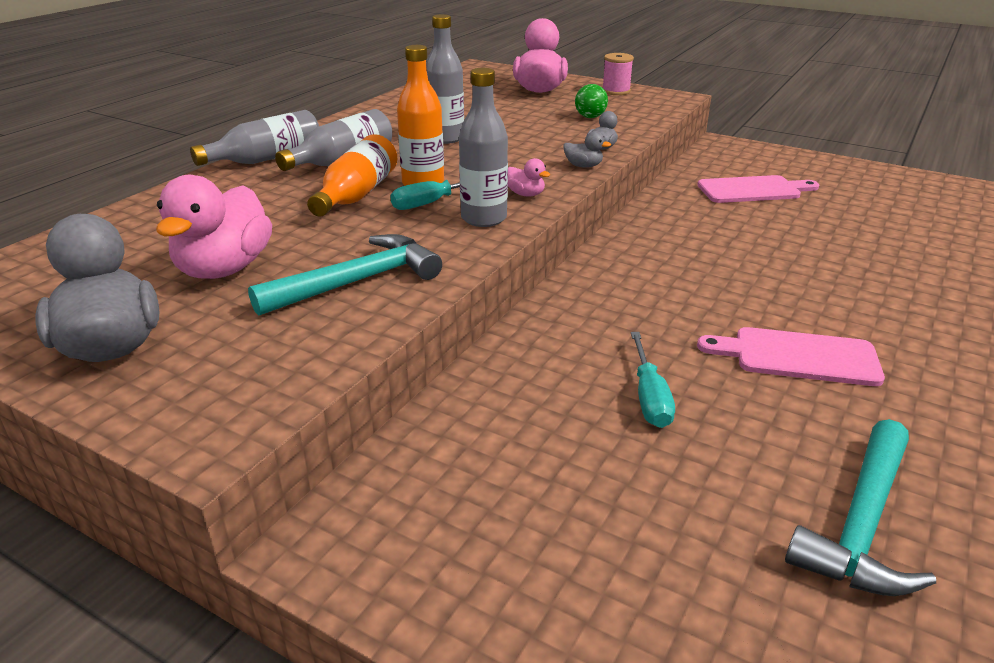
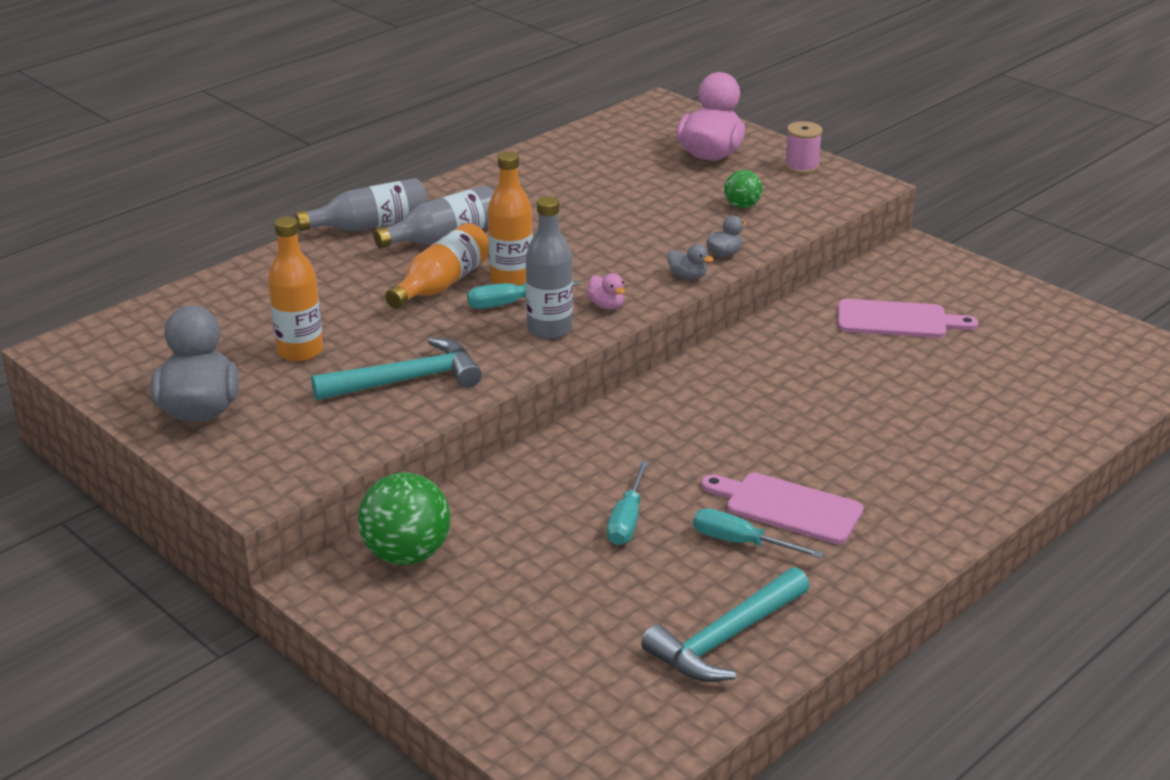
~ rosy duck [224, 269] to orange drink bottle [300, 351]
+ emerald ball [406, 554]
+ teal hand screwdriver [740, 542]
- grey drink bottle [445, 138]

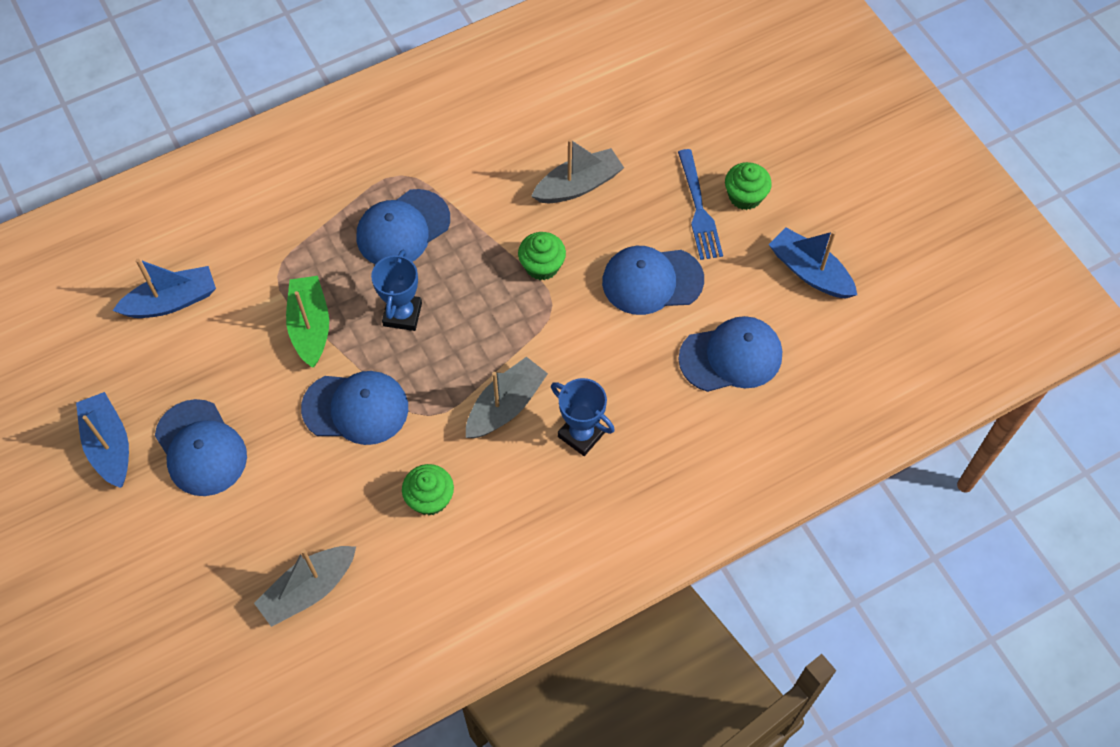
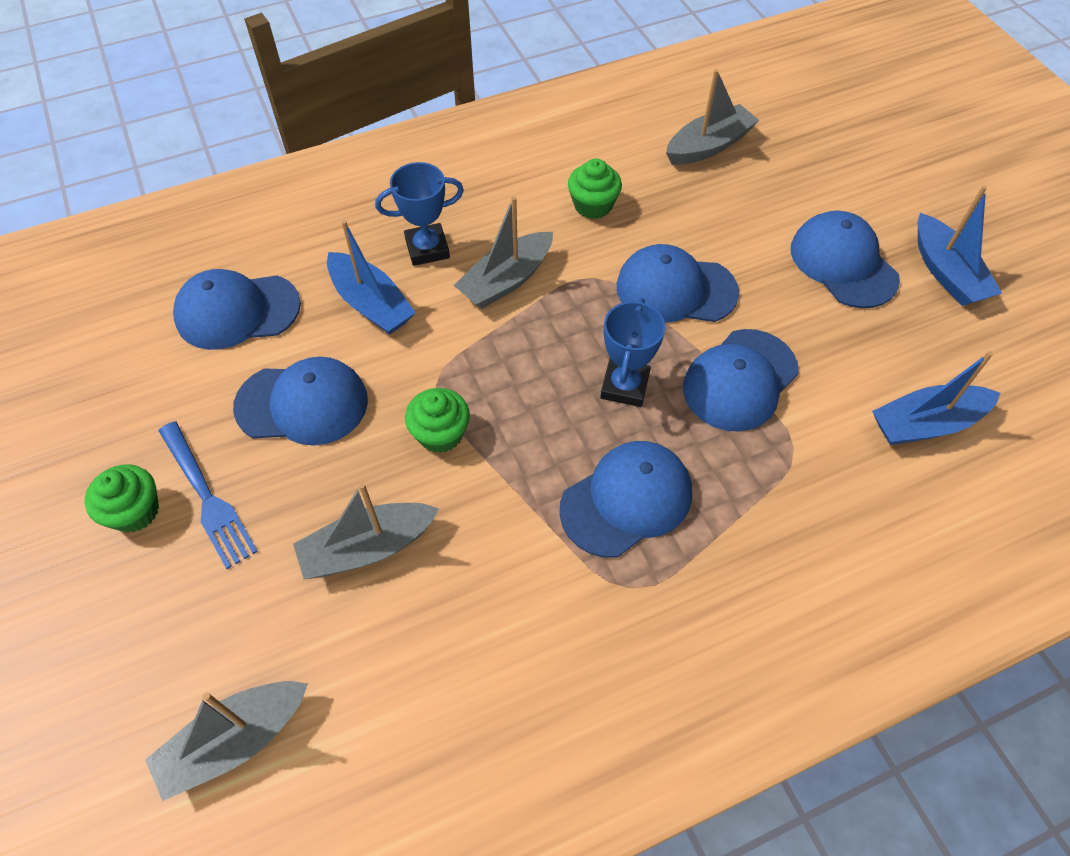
+ grey toy boat [235, 741]
~ royal blue dinner fork [698, 209] = [207, 497] 150 degrees clockwise
~ royal blue toy boat [810, 272] to [371, 304]
~ royal blue prize cup [581, 434] = [427, 249] 60 degrees counterclockwise
~ emerald toy boat [310, 326] to royal blue peaked cap [740, 380]

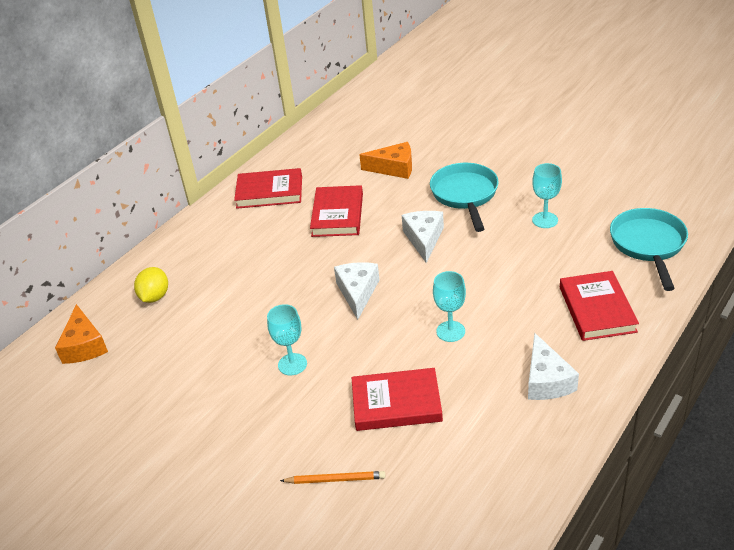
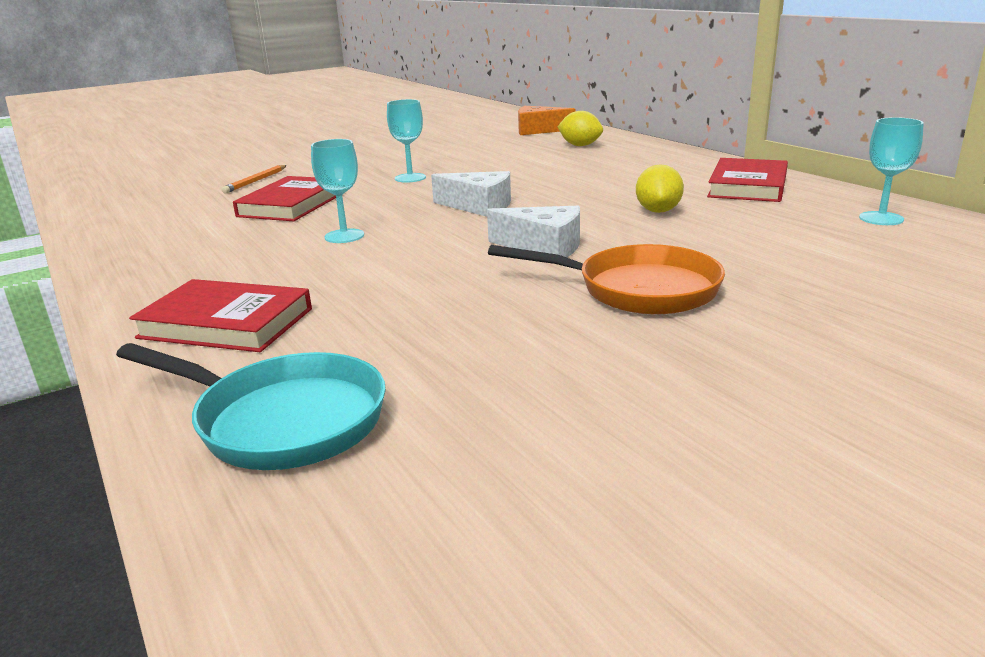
~ teal pan [465, 195] to orange pan [638, 289]
~ red book [337, 215] to yellow toy lemon [658, 211]
~ teal chalice [545, 220] to [881, 218]
- orange cheese wedge [394, 168]
- white cheese wedge [546, 380]

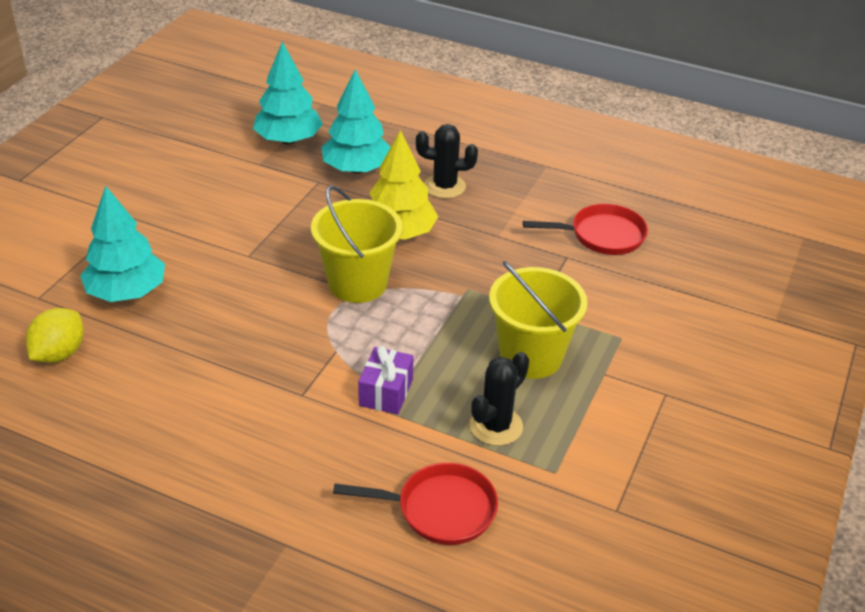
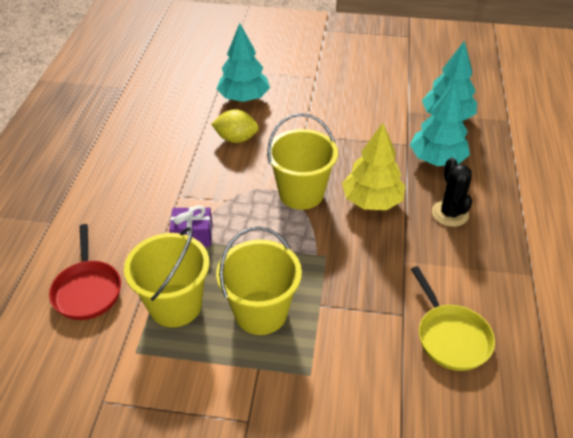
~ jet-black saguaro cactus [496, 426] to yellow bucket [175, 305]
~ yellow toy lemon [59, 353] to [236, 139]
~ red pan [602, 235] to yellow pan [451, 337]

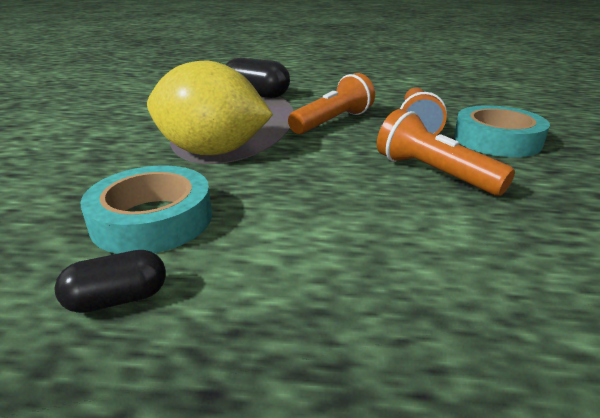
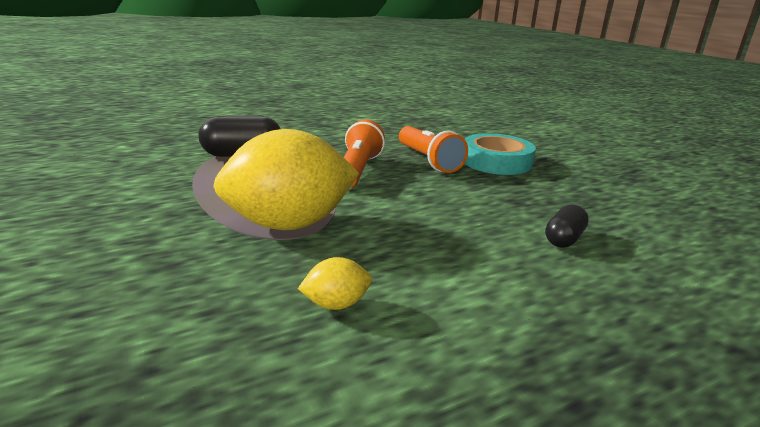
~ teal roll of tape [152, 219] to yellow toy lemon [336, 304]
~ jet-black pill [118, 299] to [563, 239]
- orange pocket torch [433, 173]

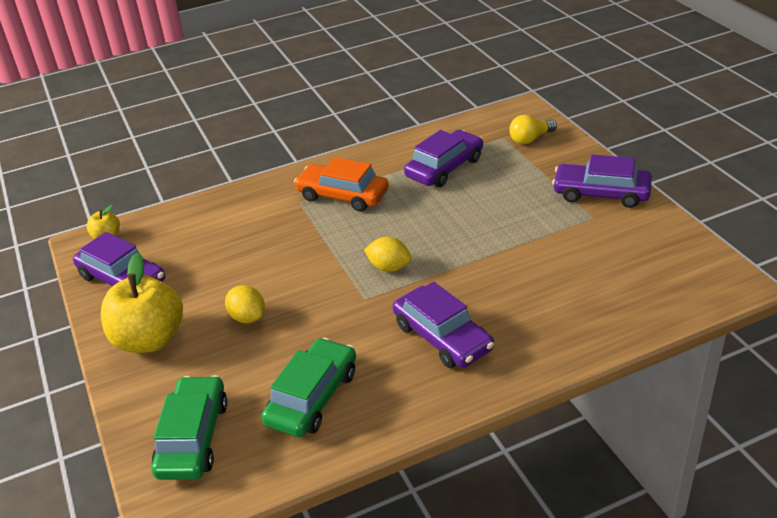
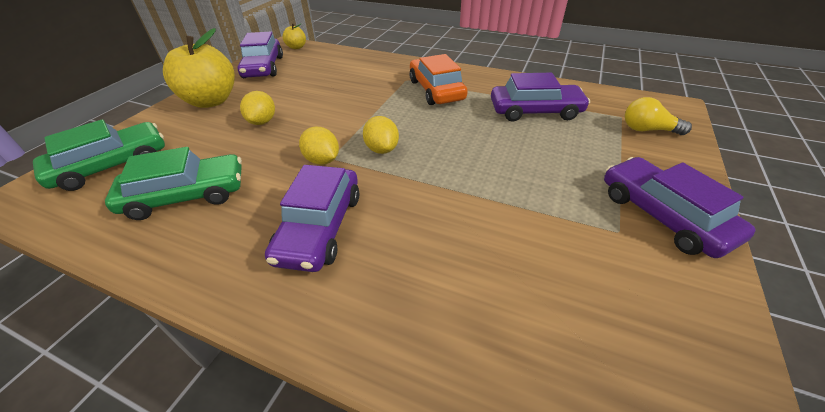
+ yellow toy lemon [322, 160]

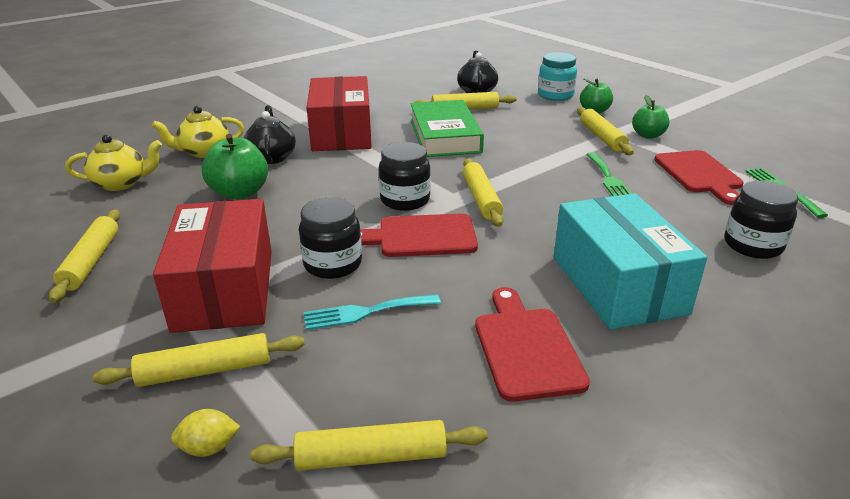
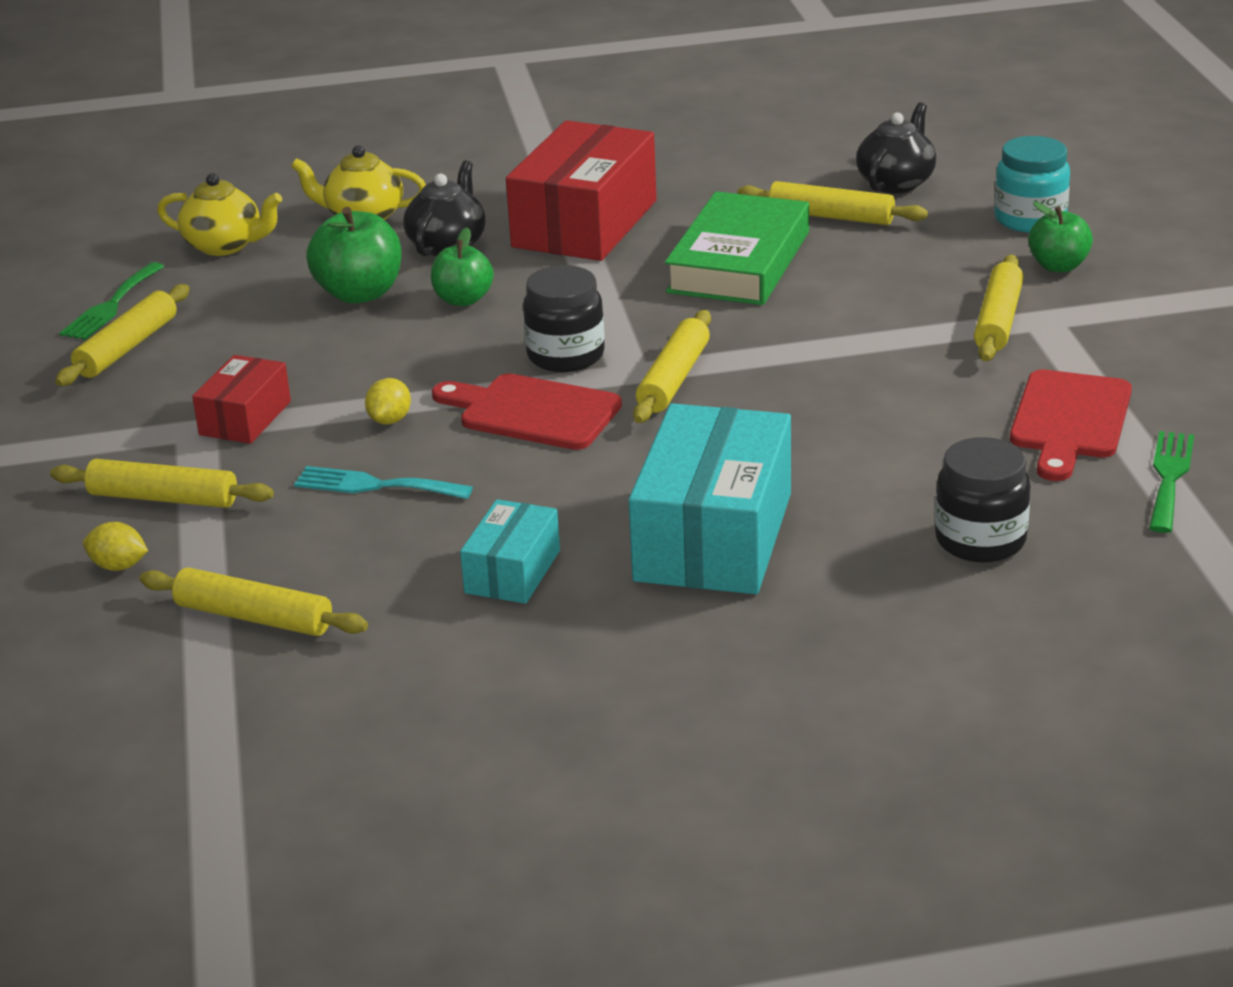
~ emerald dinner fork [609, 179] to [111, 305]
~ red parcel [224, 289] = [245, 418] x0.52
~ jet-black preserve jar [333, 264] to yellow toy lemon [390, 420]
~ emerald toy apple [648, 135] to [463, 300]
~ red cutting board [526, 348] to teal parcel [512, 572]

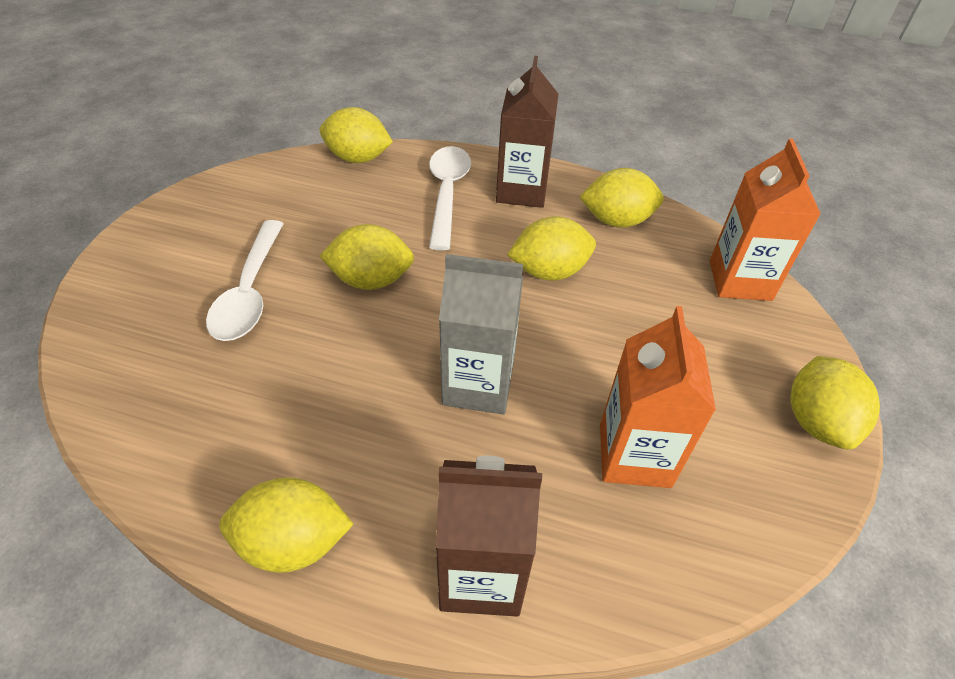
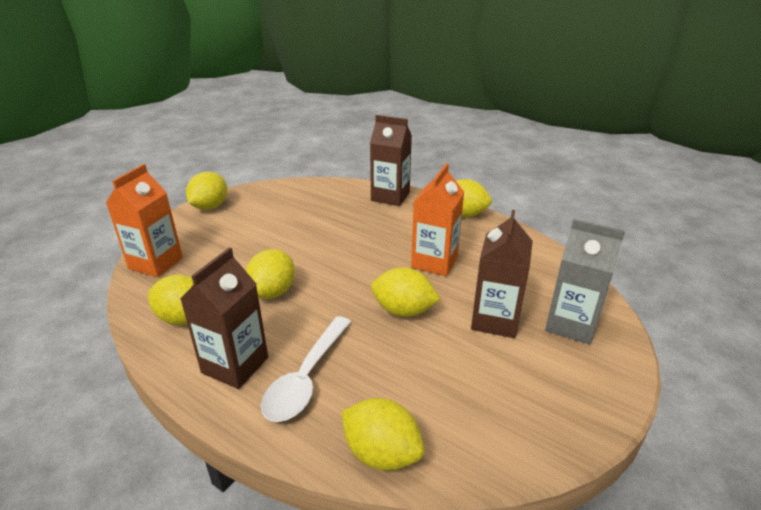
~ yellow toy lemon [549, 271] = [273, 292] 75 degrees counterclockwise
~ orange milk carton [634, 455] to [434, 262]
~ white tablespoon [250, 291] to brown milk carton [495, 320]
~ grey milk carton [478, 385] to [571, 324]

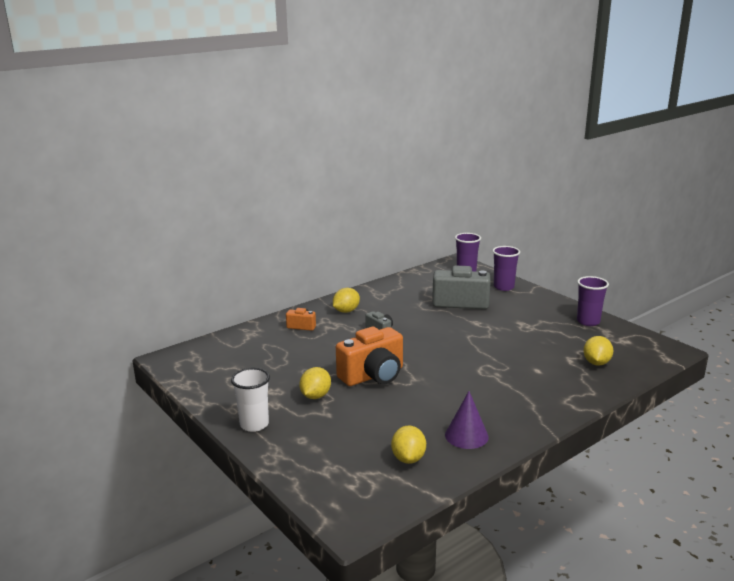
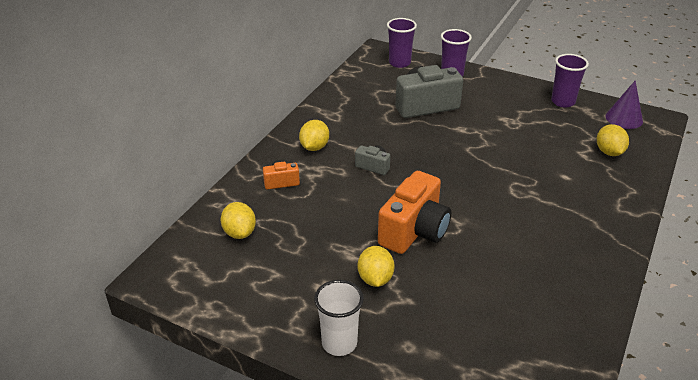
~ yellow toy lemon [408, 458] to [239, 233]
~ purple cone shape [466, 436] to [624, 118]

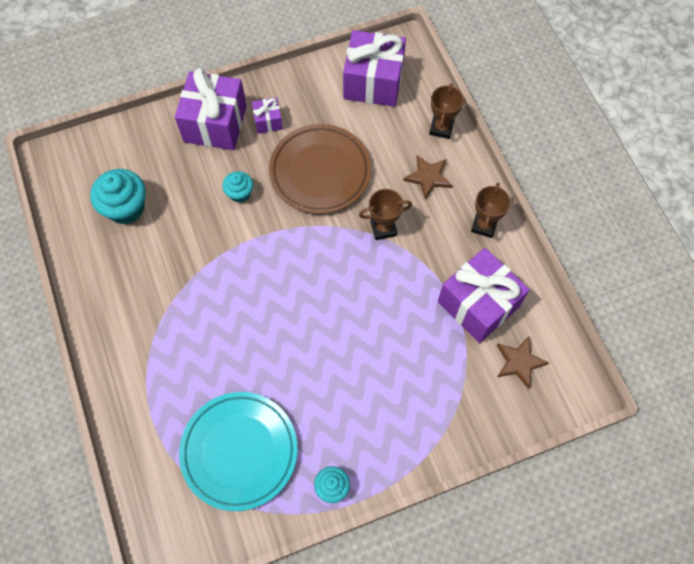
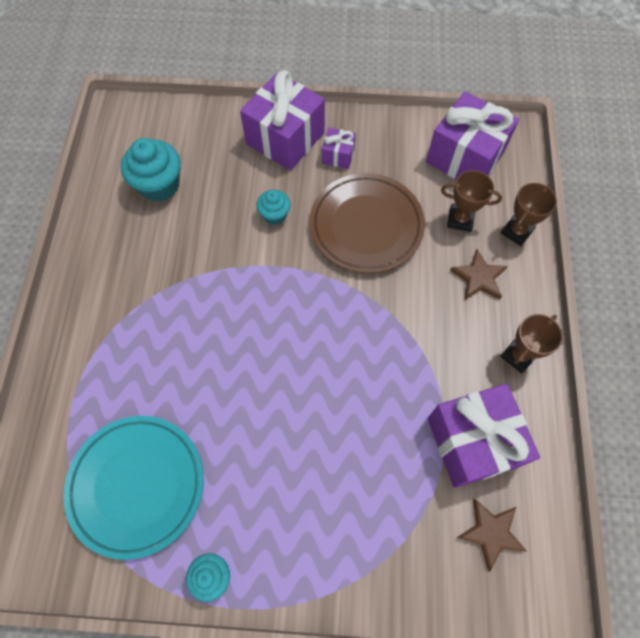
~ brown prize cup [383, 228] to [460, 219]

